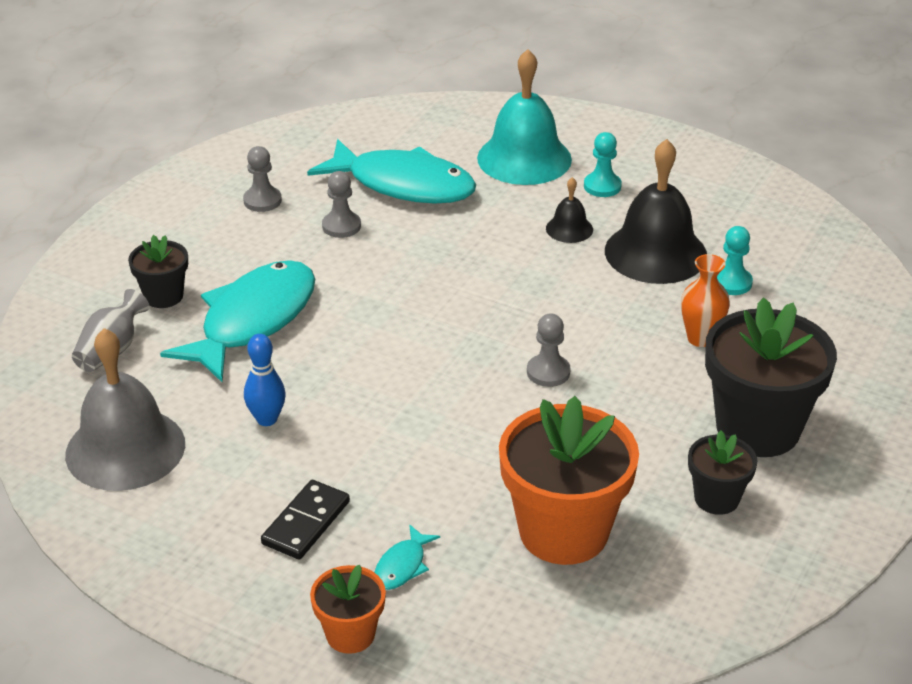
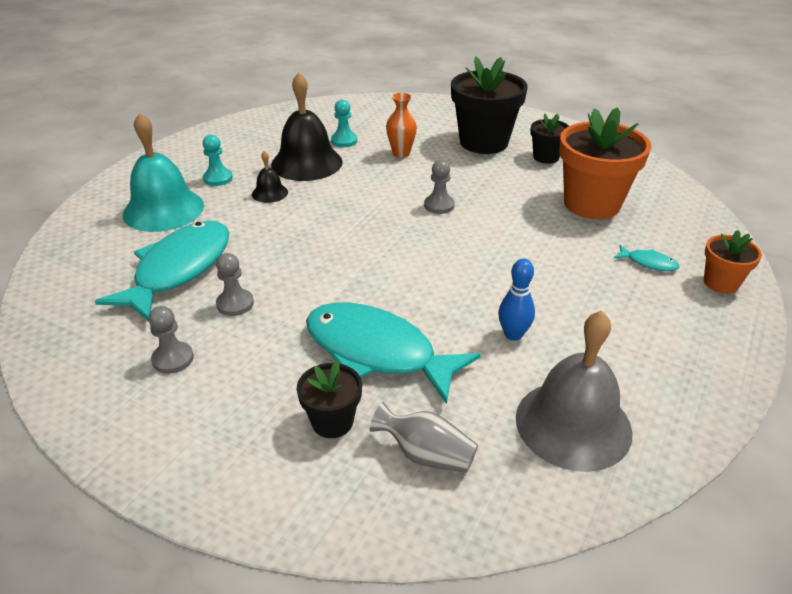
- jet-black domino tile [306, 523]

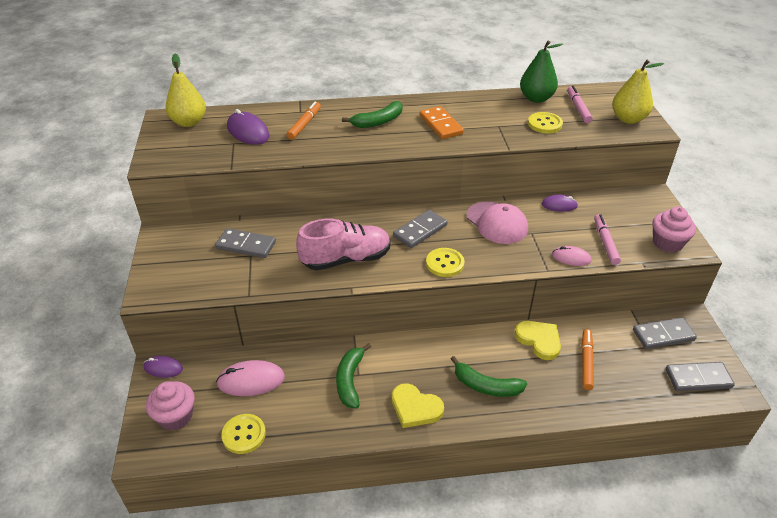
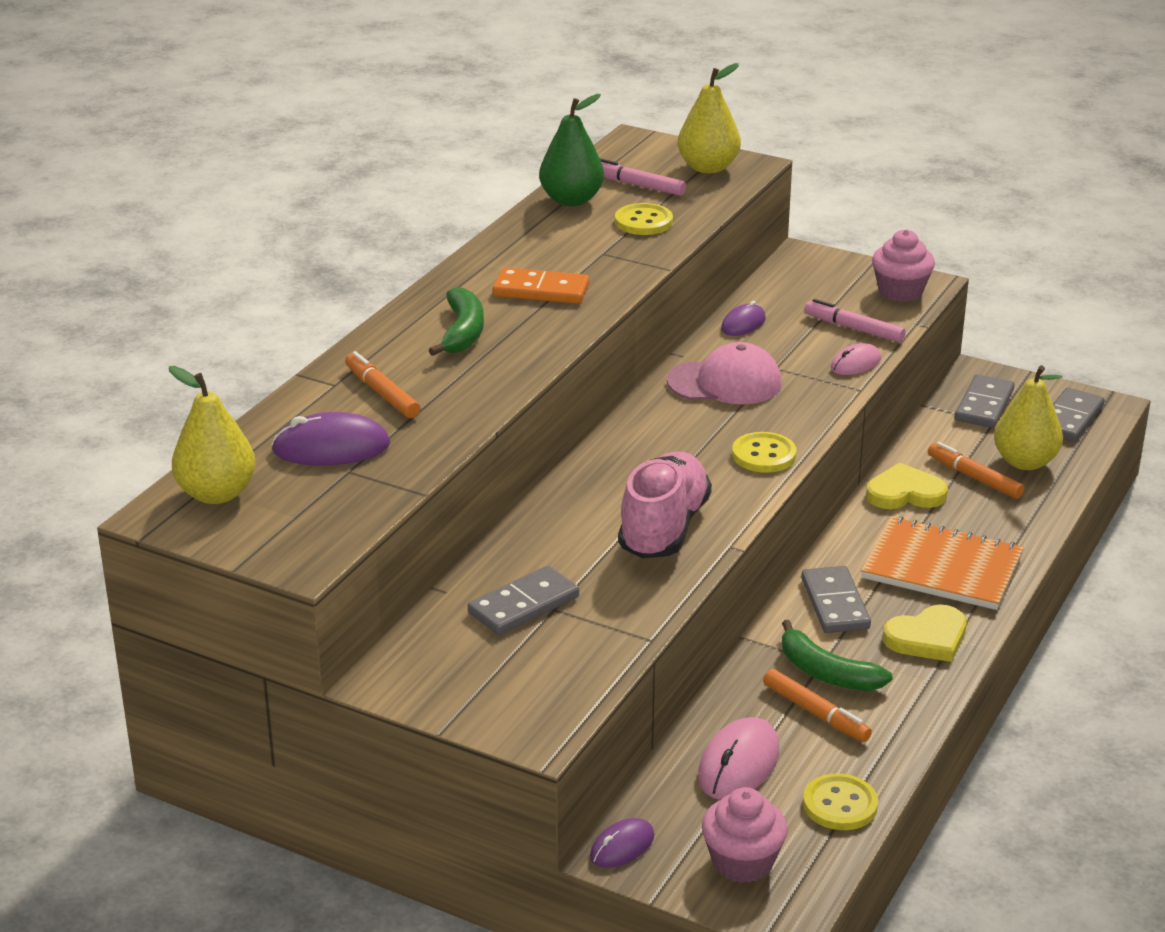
+ orange marker pen [816, 713]
~ grey domino tile [420, 231] to [835, 604]
~ emerald banana [486, 386] to orange notebook [942, 567]
+ yellow pear fruit [1025, 462]

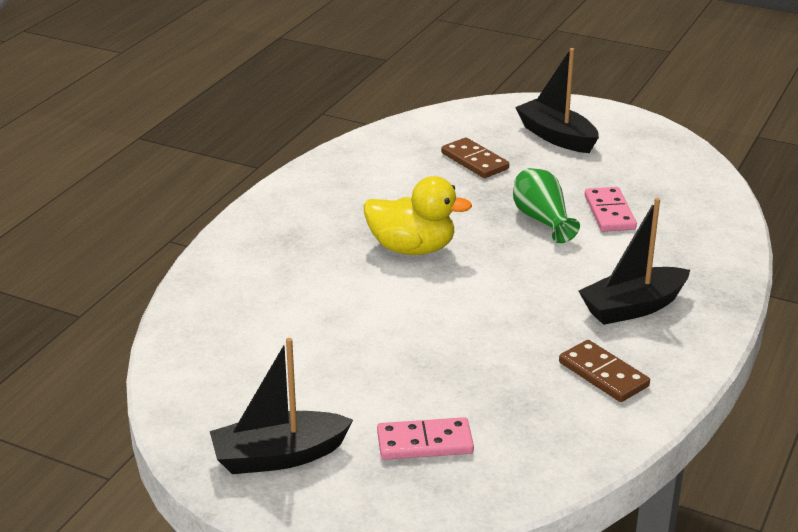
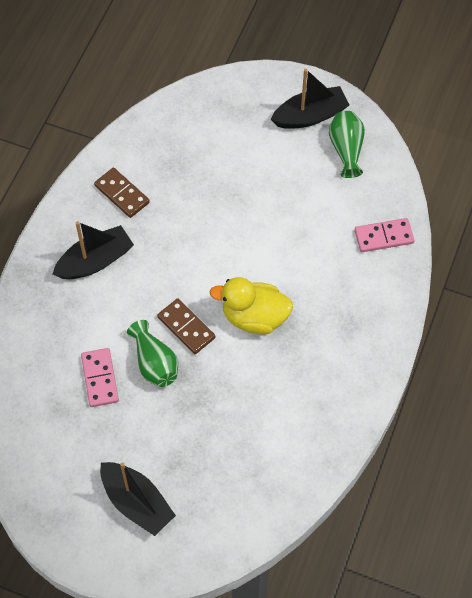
~ brown domino tile [474, 161] to [186, 327]
+ emerald flower vase [346, 149]
~ rosy domino tile [425, 442] to [384, 237]

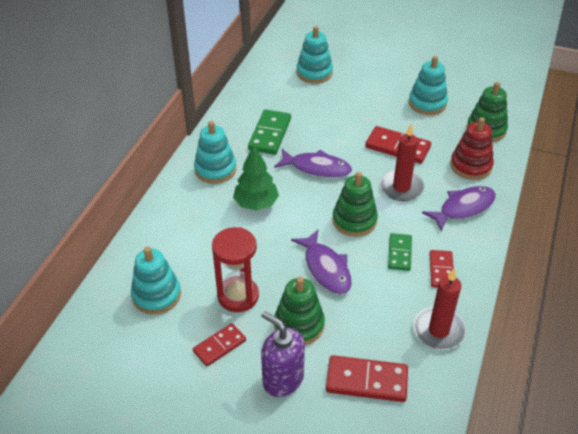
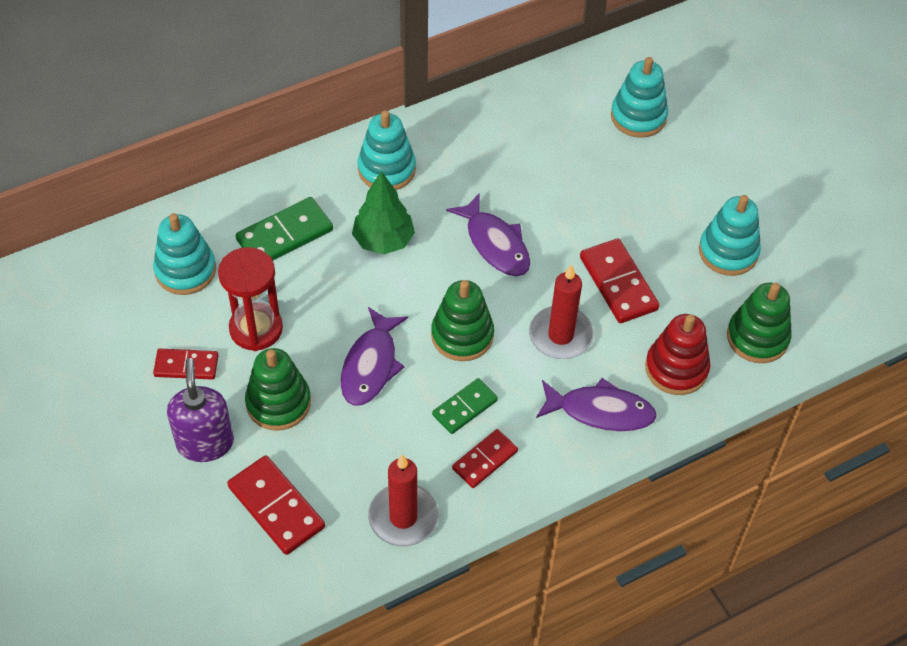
~ emerald domino tile [270, 134] to [285, 235]

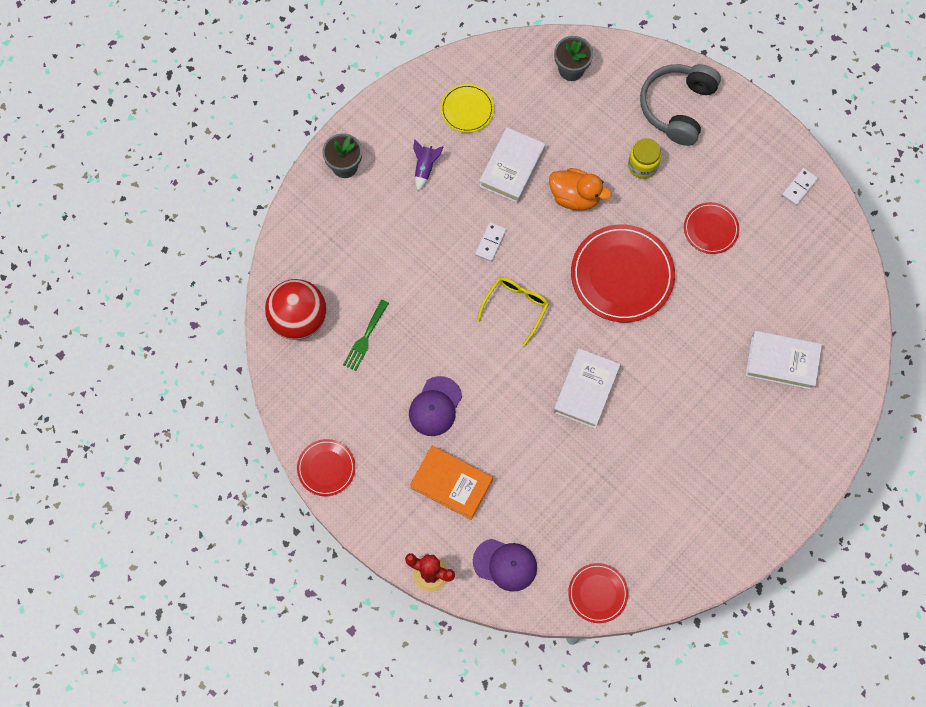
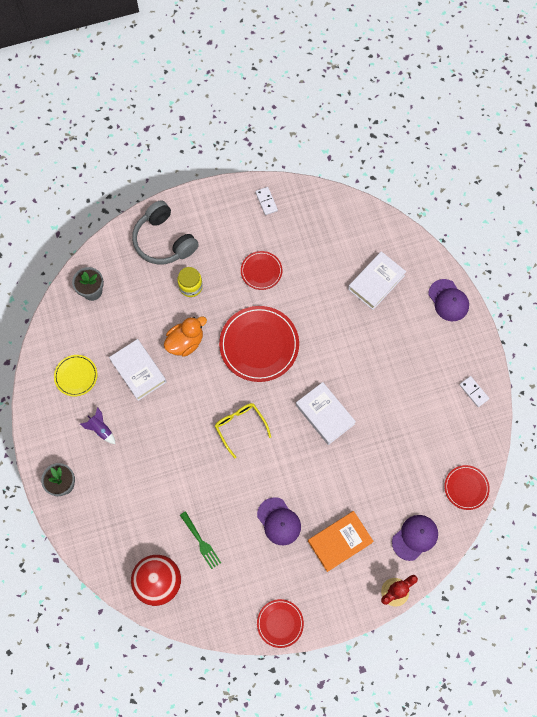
+ purple peaked cap [448, 300]
~ white domino tile [490, 242] to [473, 392]

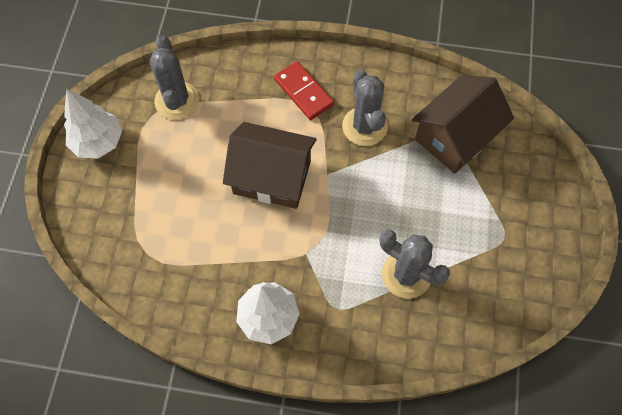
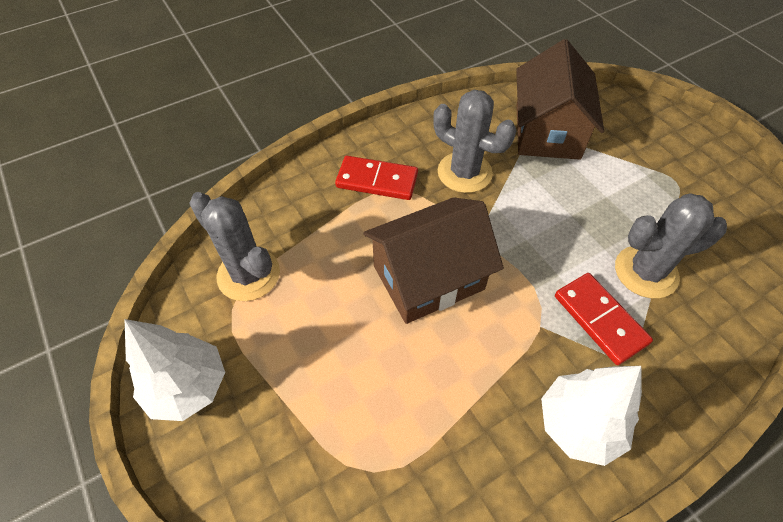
+ red domino tile [600, 319]

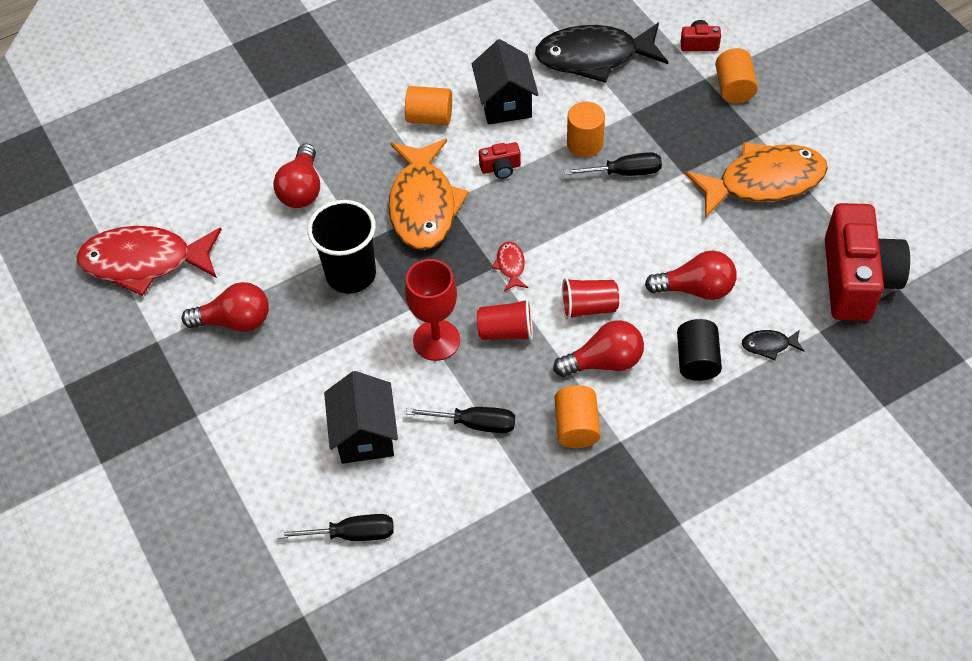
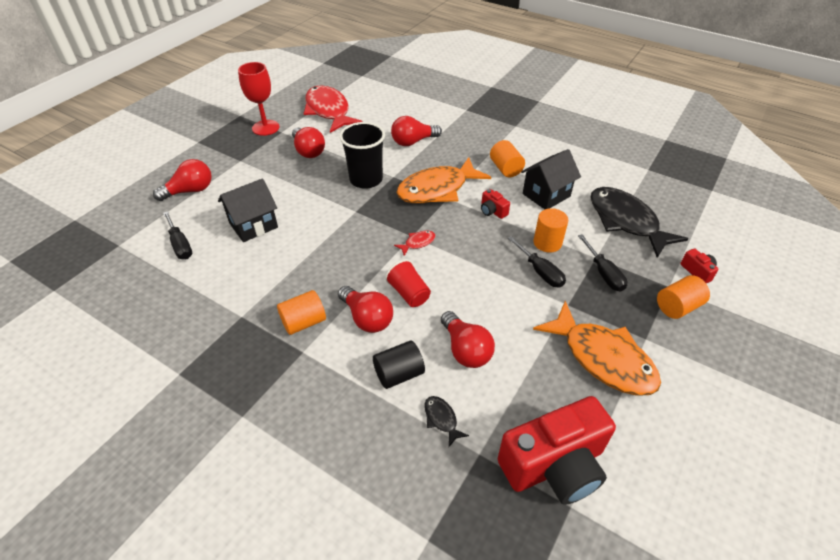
+ red light bulb [190, 191]
~ red chalice [436, 340] to [265, 128]
~ jet-black hand screwdriver [475, 424] to [603, 273]
- red cup [506, 331]

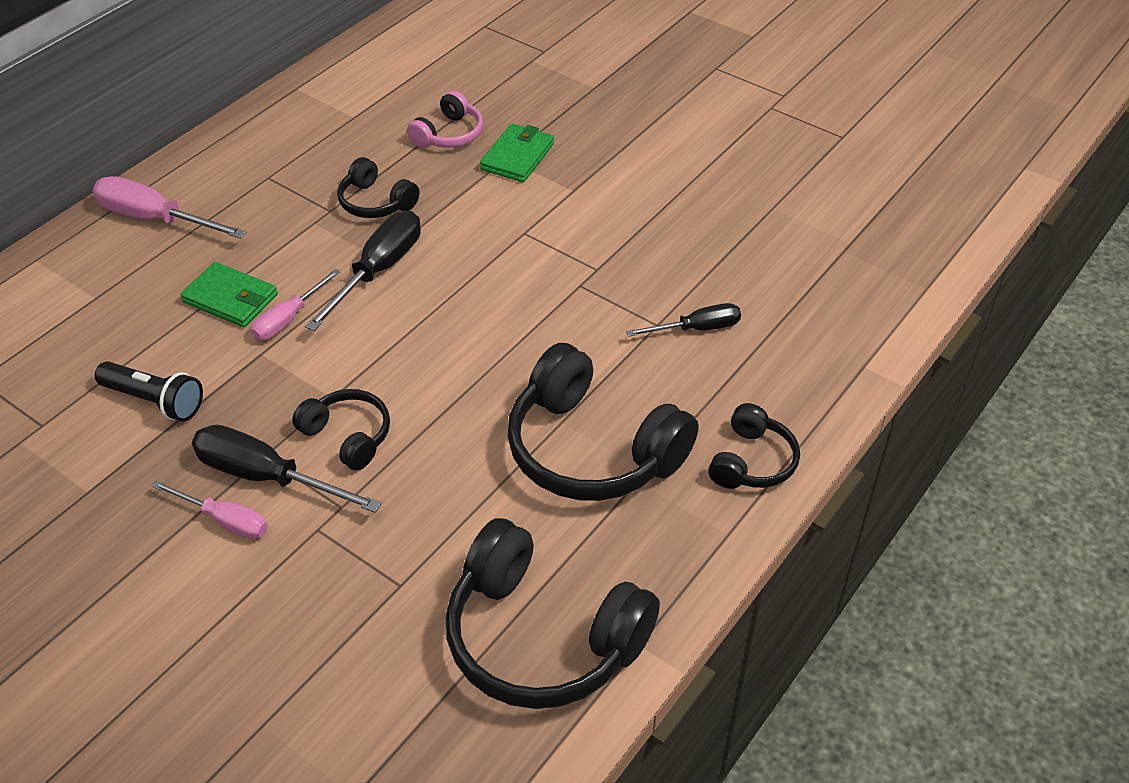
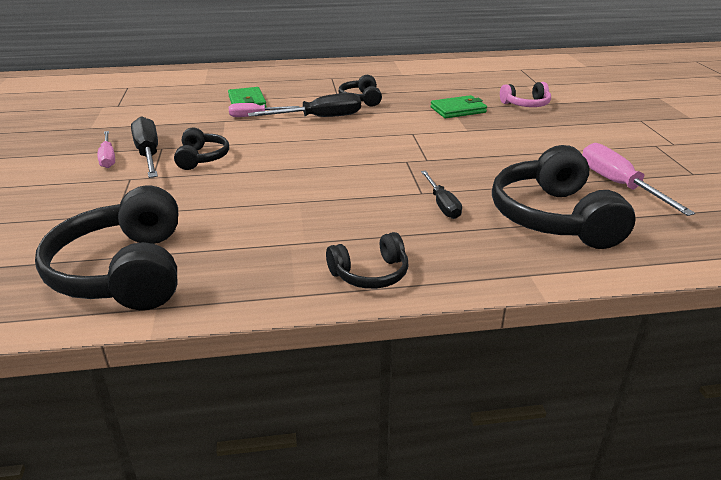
~ jet-black hand screwdriver [697, 329] = [442, 205] 45 degrees clockwise
~ jet-black headset [592, 449] to [553, 217]
~ rosy headset [449, 134] to [526, 104]
~ rosy hand screwdriver [155, 219] to [618, 185]
- jet-black pocket torch [155, 401]

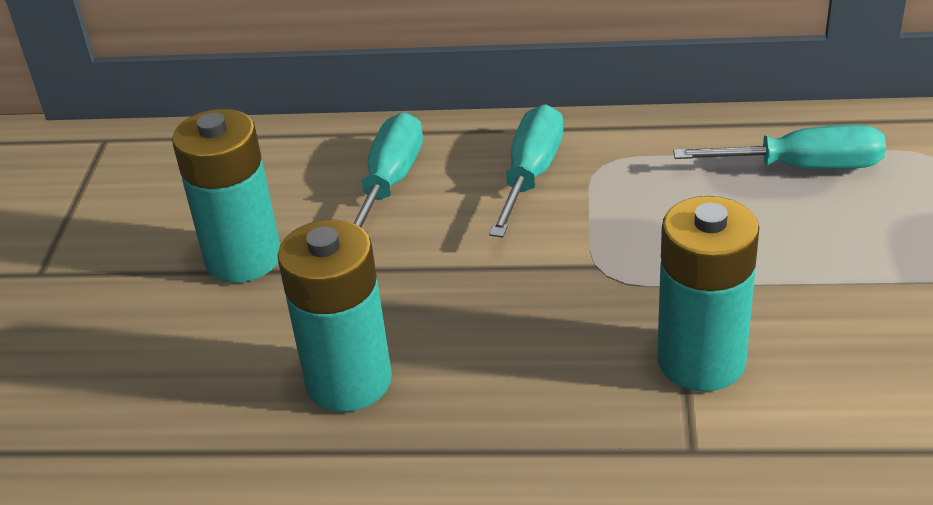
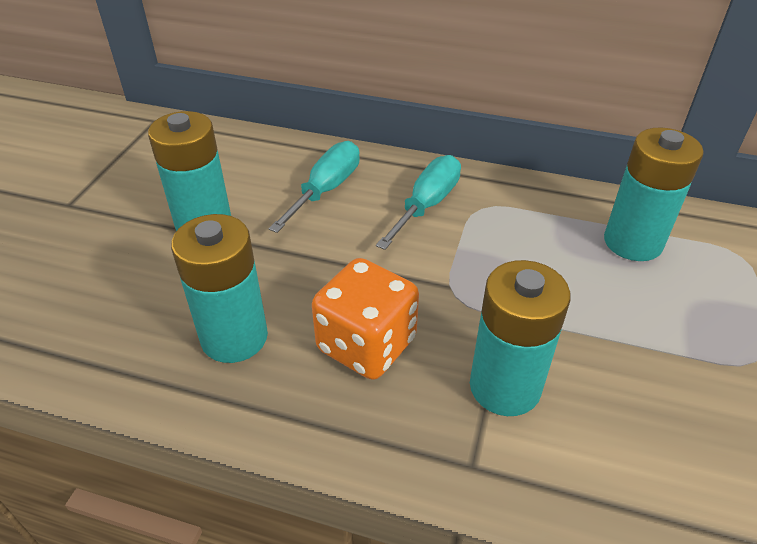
+ orange die [366, 345]
~ teal hand screwdriver [803, 168] to teal power cell [632, 242]

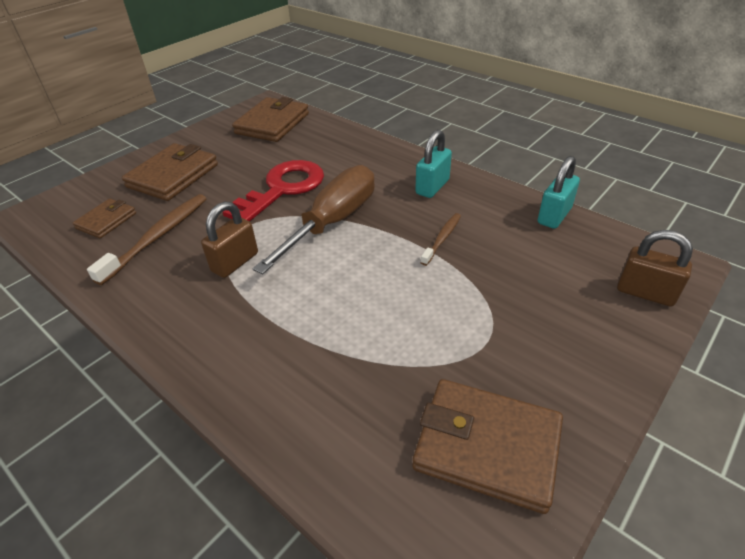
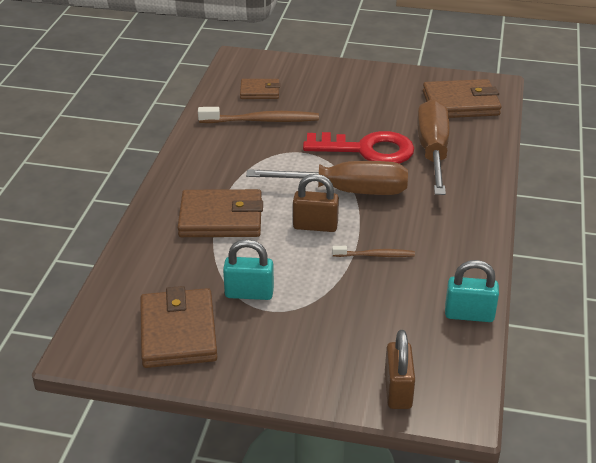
~ brown wallet [173, 176] to [221, 218]
~ teal small lock [432, 187] to [249, 293]
~ brown small lock [235, 262] to [315, 226]
+ brown hand screwdriver [433, 151]

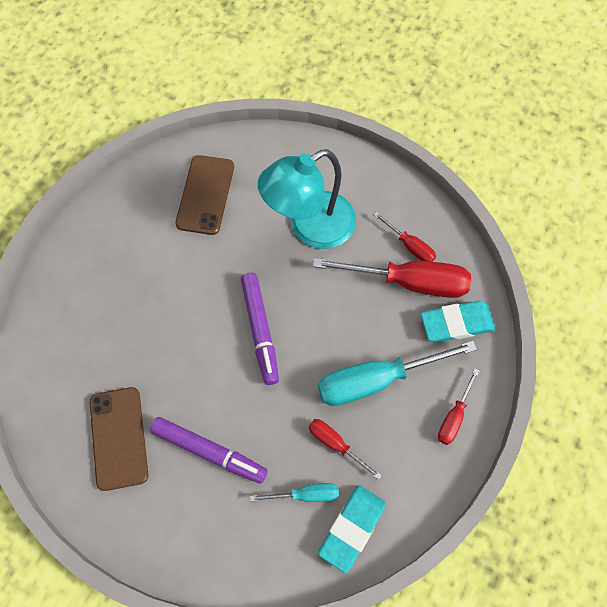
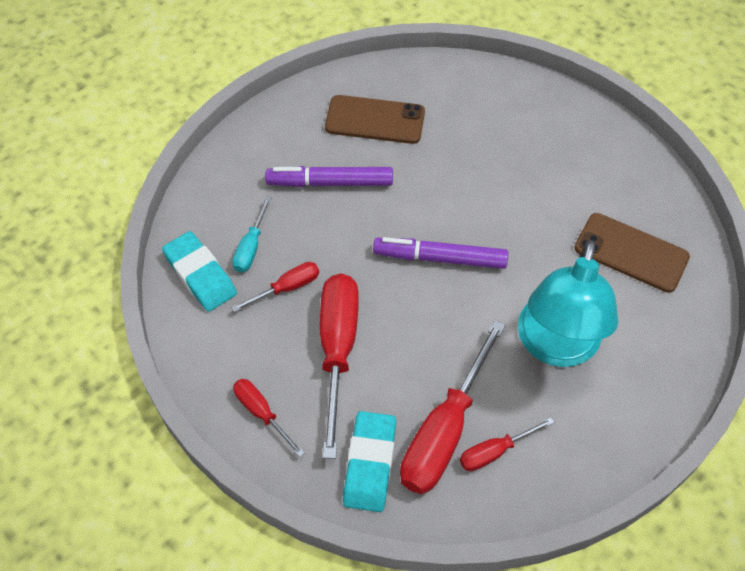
~ purple marker pen [209, 451] = [330, 183] 45 degrees clockwise
~ teal hand screwdriver [376, 380] to red hand screwdriver [337, 350]
~ teal lamp [310, 227] = [555, 346] 150 degrees counterclockwise

